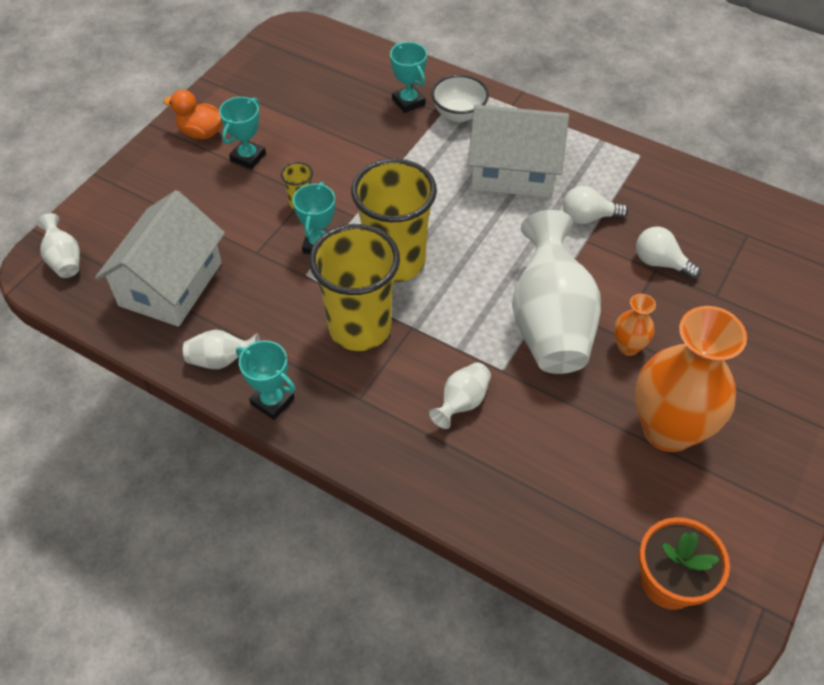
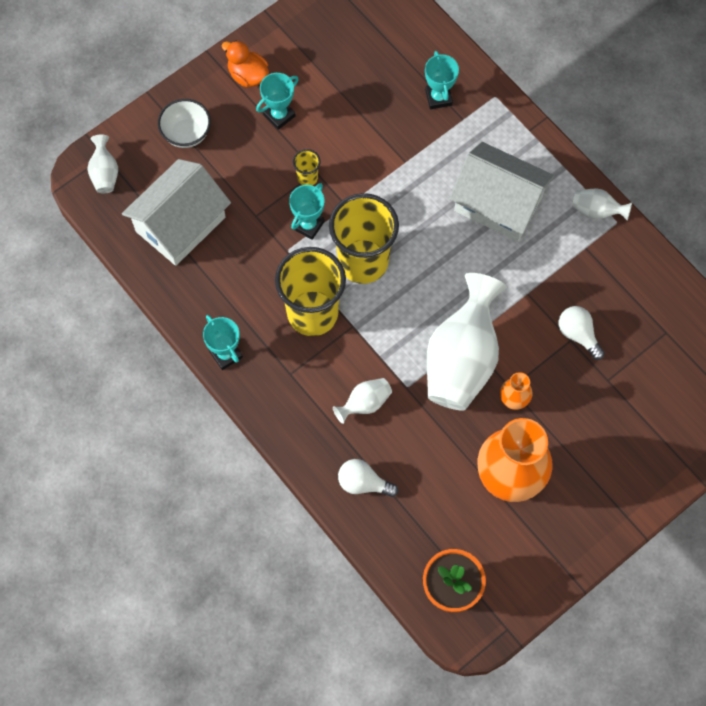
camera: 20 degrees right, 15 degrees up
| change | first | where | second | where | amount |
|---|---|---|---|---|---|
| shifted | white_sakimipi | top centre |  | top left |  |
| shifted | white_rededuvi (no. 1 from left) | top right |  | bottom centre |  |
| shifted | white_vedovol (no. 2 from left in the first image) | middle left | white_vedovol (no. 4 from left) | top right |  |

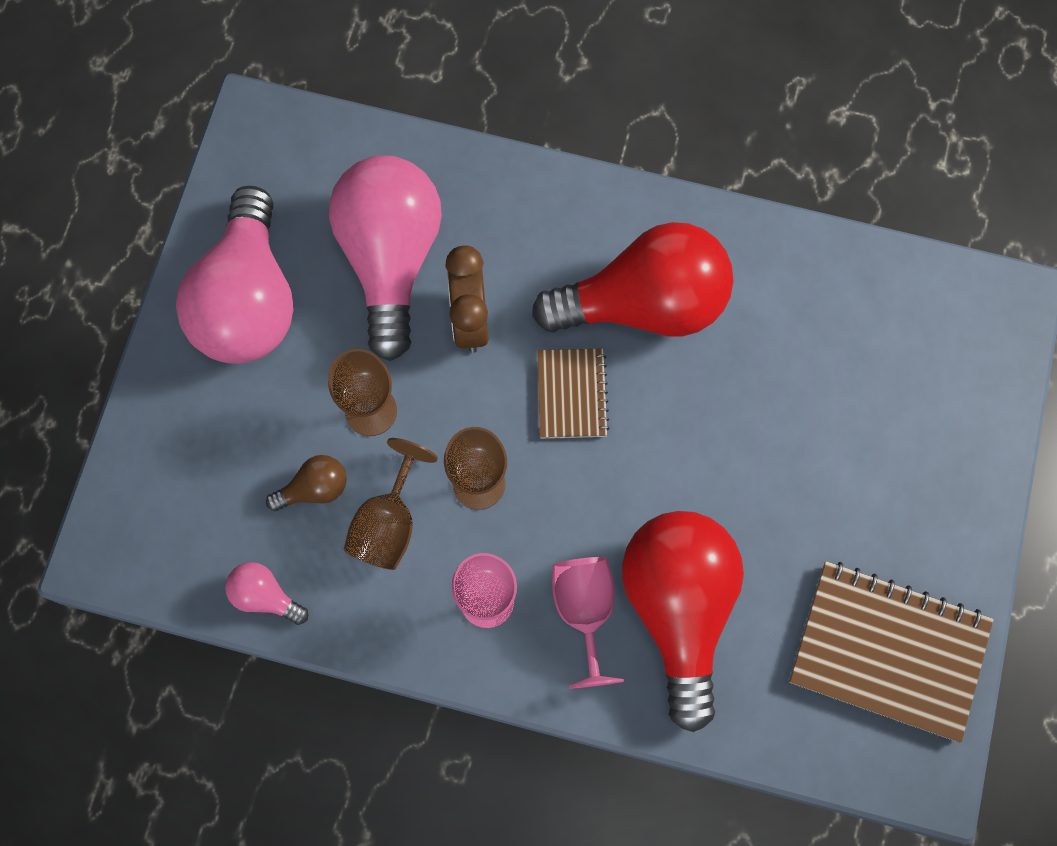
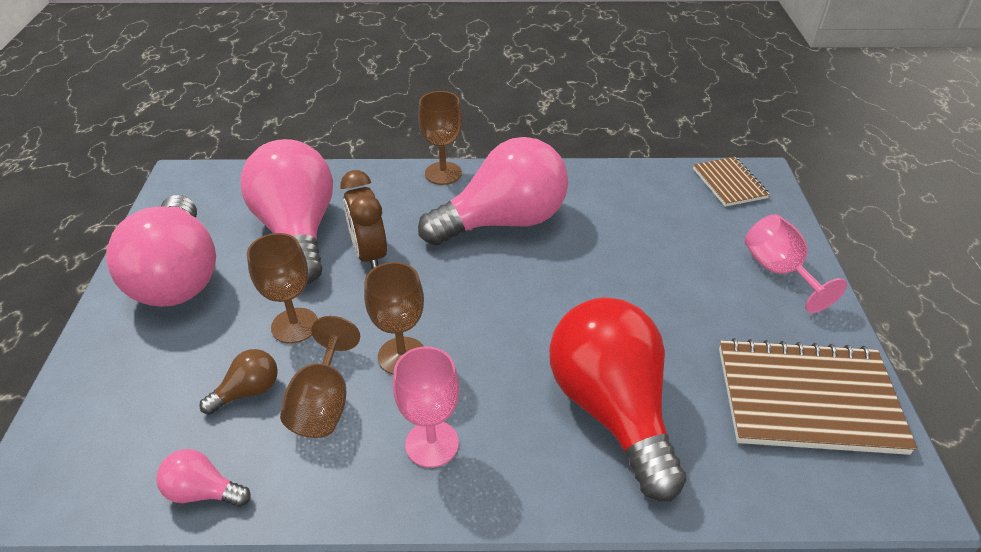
camera: 15 degrees left, 30 degrees down
| change | first | where | second | where | amount |
|---|---|---|---|---|---|
| repainted | red_rededuvi (no. 1 from left) | top centre | pink_rededuvi (no. 4 from left) | centre |  |
| shifted | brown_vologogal (no. 1 from left) | centre |  | top right |  |
| shifted | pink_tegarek (no. 2 from left) | bottom centre |  | middle right |  |
| new |  |  | brown_tegarek (no. 4 from left) | top centre |  |

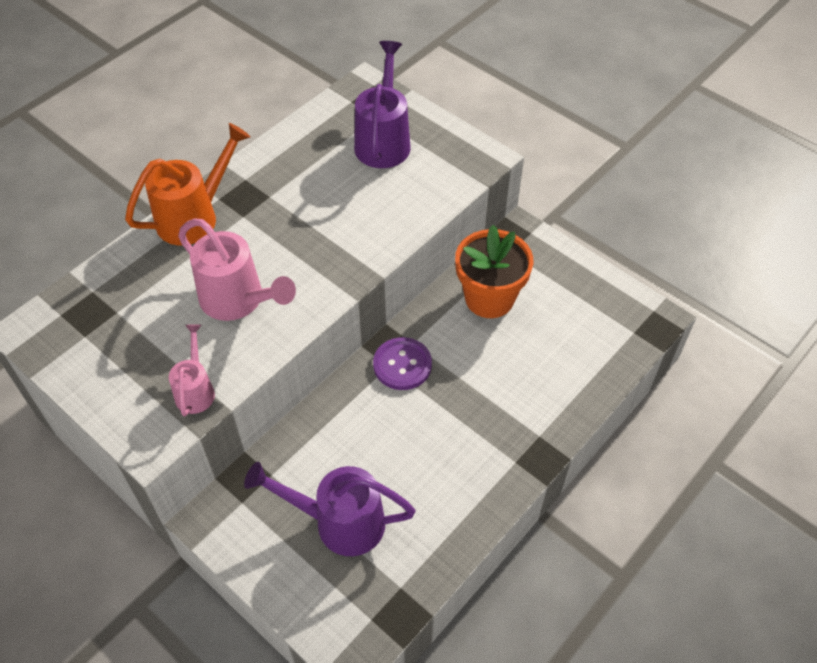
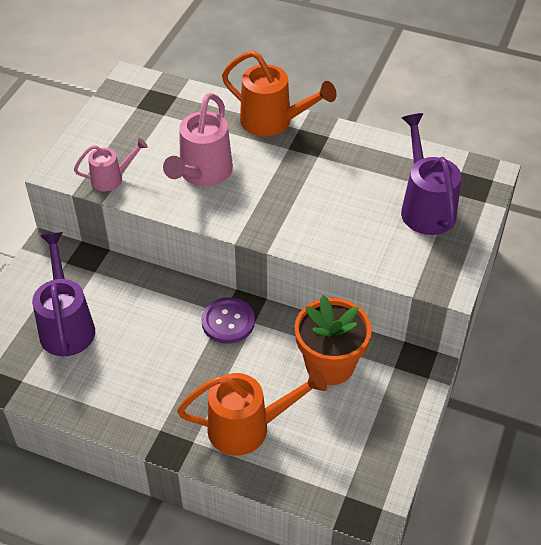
camera: 70 degrees right, 5 degrees down
| change | first | where | second | where | amount |
|---|---|---|---|---|---|
| rotated | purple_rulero (no. 2 from left) | top centre |  | top right | 90 degrees counterclockwise |
| new |  |  | orange_rulero (no. 1 from left) | bottom centre |  |

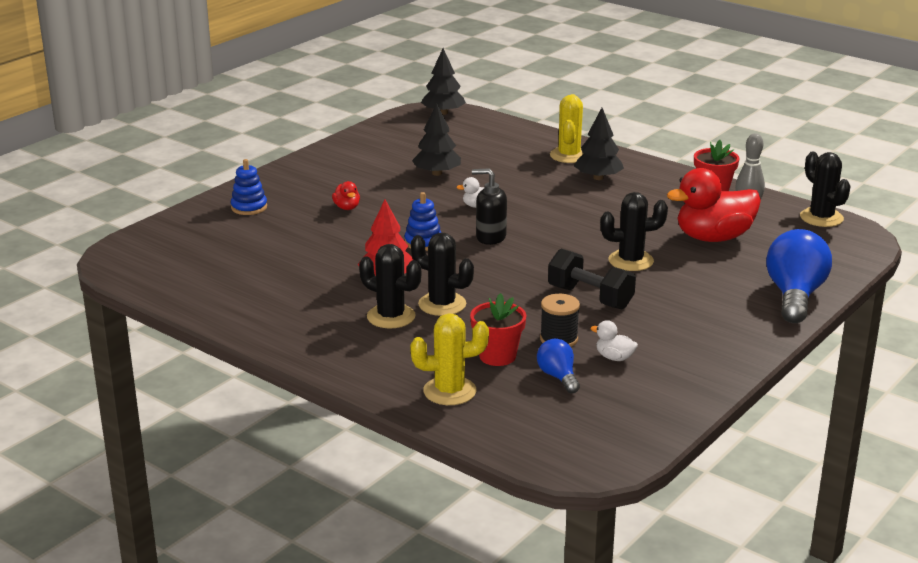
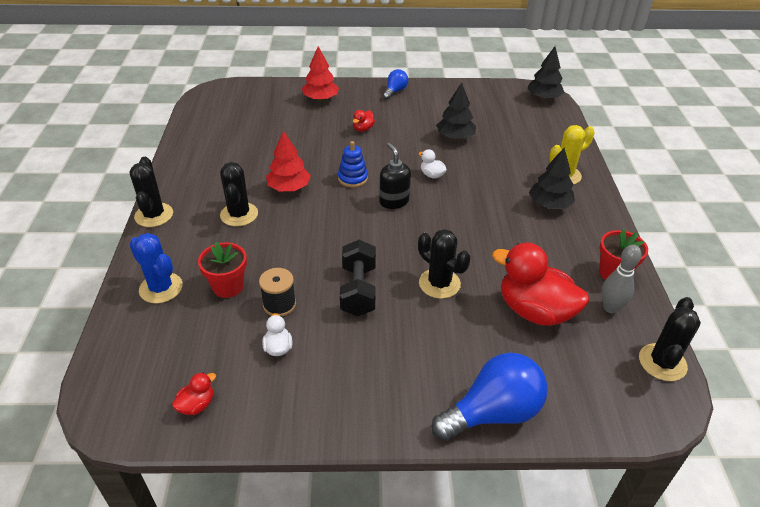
camera: 50 degrees right, 15 degrees up
| change | first | where | second | where | amount |
|---|---|---|---|---|---|
| swapped | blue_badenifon (no. 1 from left) | top left | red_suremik (no. 2 from left) | top centre |  |
| shifted | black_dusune (no. 2 from left in the first image) | centre | black_dusune (no. 1 from left) | middle left |  |
| repainted | yellow_dusune (no. 1 from left) | centre | blue_dusune | middle left |  |
| shifted | blue_rededuvi (no. 1 from left) | centre |  | top centre |  |
| new |  |  | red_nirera (no. 1 from left) | bottom left |  |

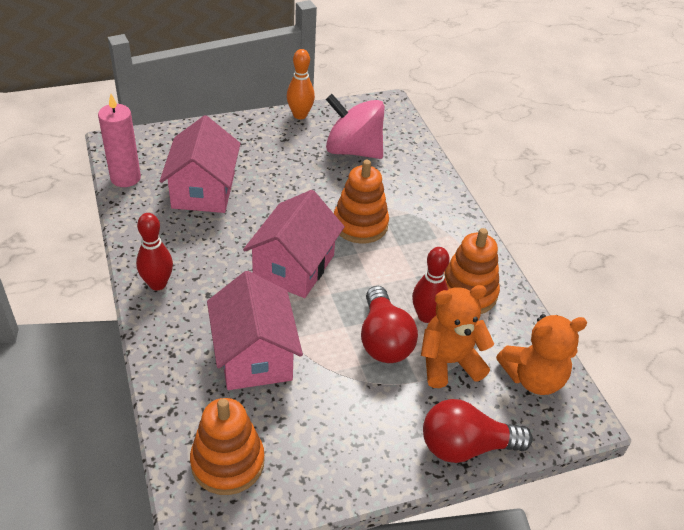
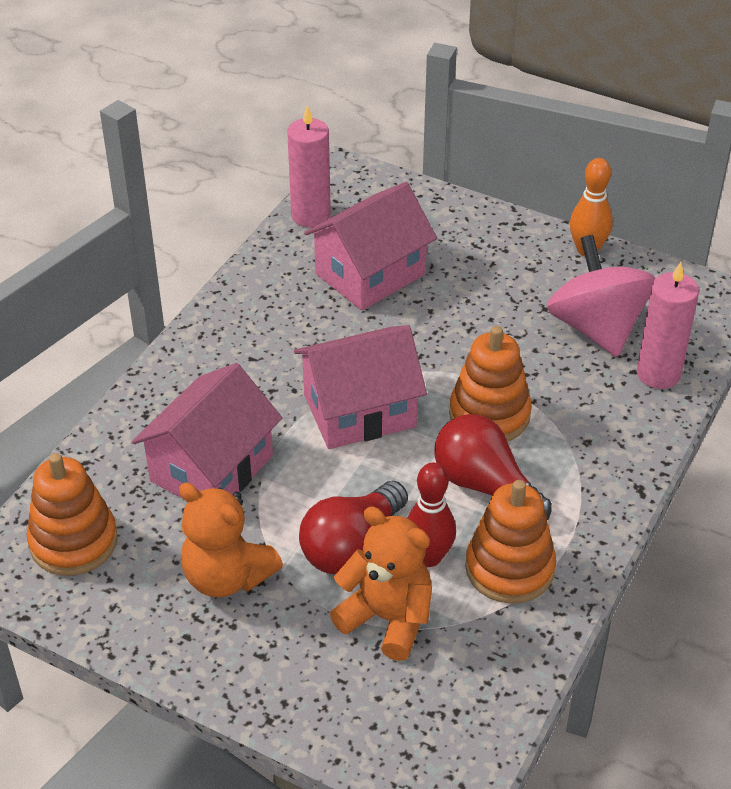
camera: 50 degrees right, 0 degrees up
| change | first | where | second | where | amount |
|---|---|---|---|---|---|
| gone | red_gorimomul (no. 1 from left) | middle left |  |  |  |
| shifted | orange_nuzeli (no. 2 from left in the first image) | bottom right | orange_nuzeli (no. 1 from left) | bottom left |  |
| shifted | red_rededuvi (no. 2 from left) | bottom right |  | middle right |  |
| new |  |  | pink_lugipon (no. 2 from left) | middle right |  |

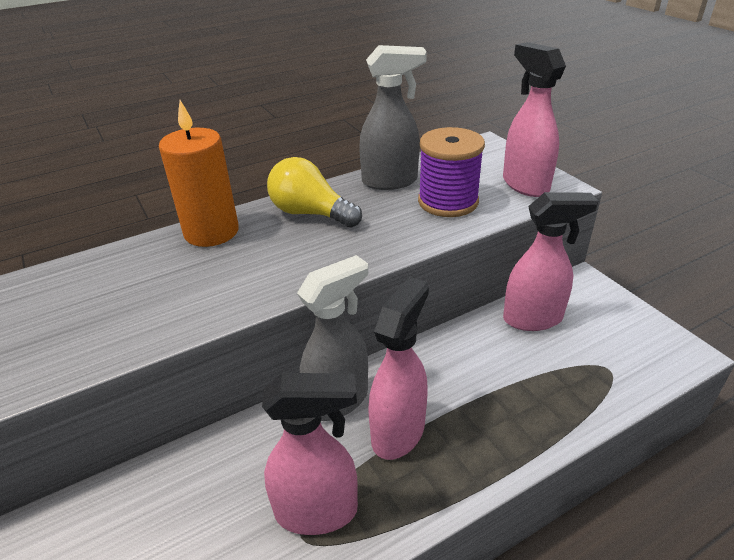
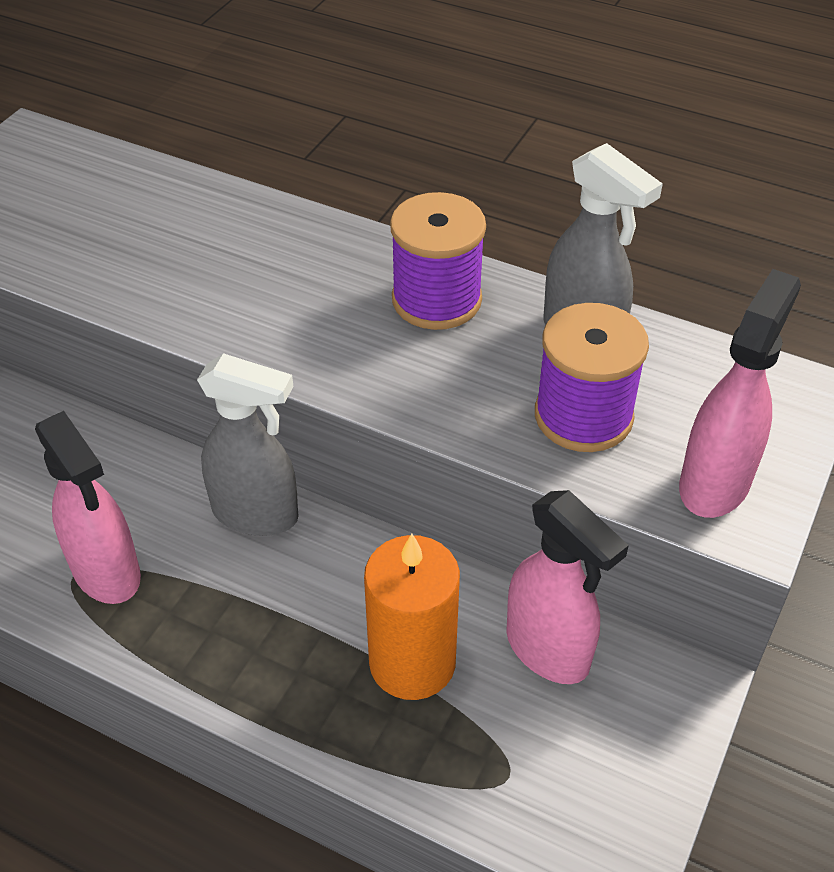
camera: 55 degrees right, 10 degrees up
| change | first | where | second | where | amount |
|---|---|---|---|---|---|
| shifted | orange_lugipon | top left |  | bottom centre |  |
| swapped | yellow_rededuvi | centre | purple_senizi (no. 1 from left) | top centre |  |
| gone | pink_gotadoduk (no. 2 from left) | centre |  |  |  |

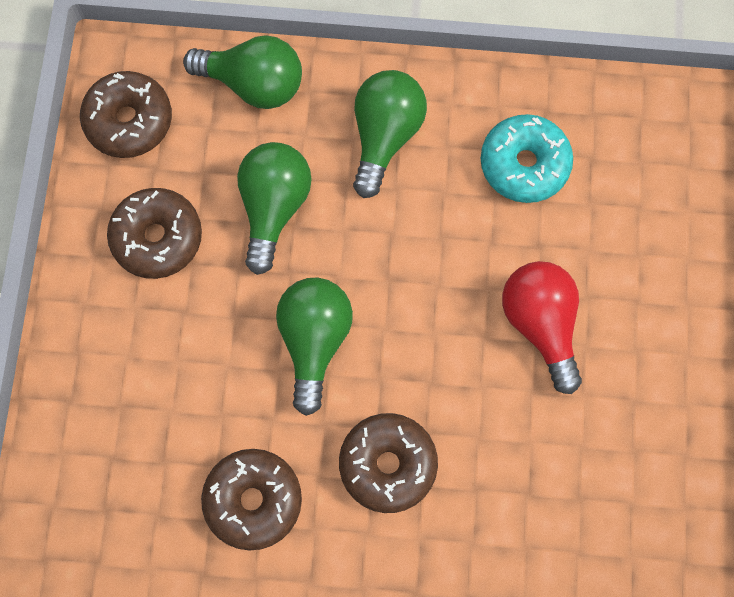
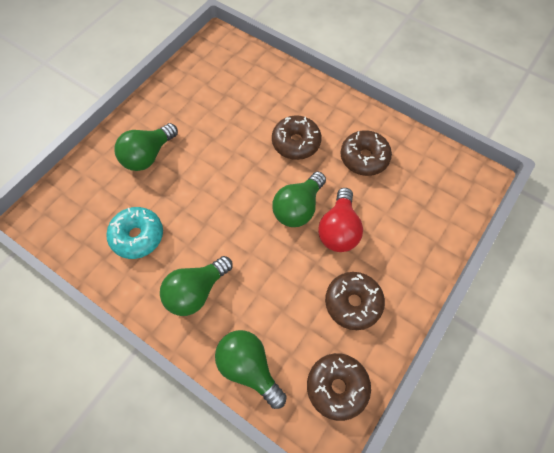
camera: 150 degrees left, 10 degrees down
| change | first | where | second | where | amount |
|---|---|---|---|---|---|
| shifted | green_rededuvi (no. 2 from left in the first image) | centre | green_rededuvi (no. 1 from left) | top left |  |
| shifted | red_rededuvi | middle right |  | centre |  |

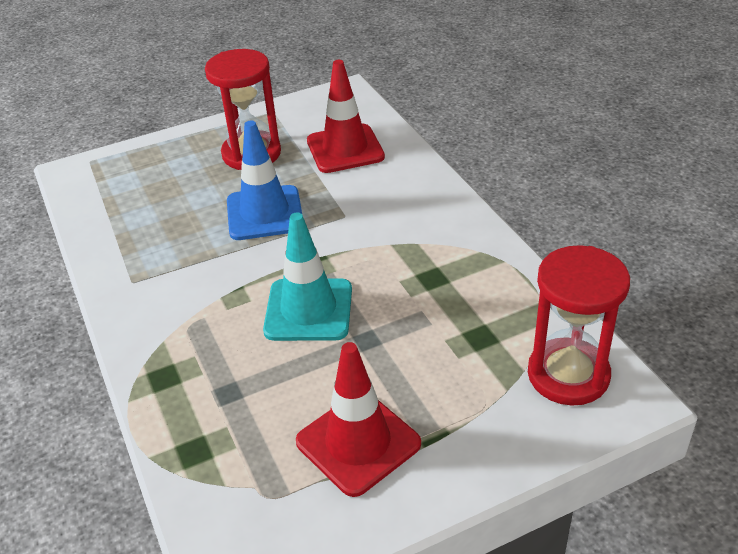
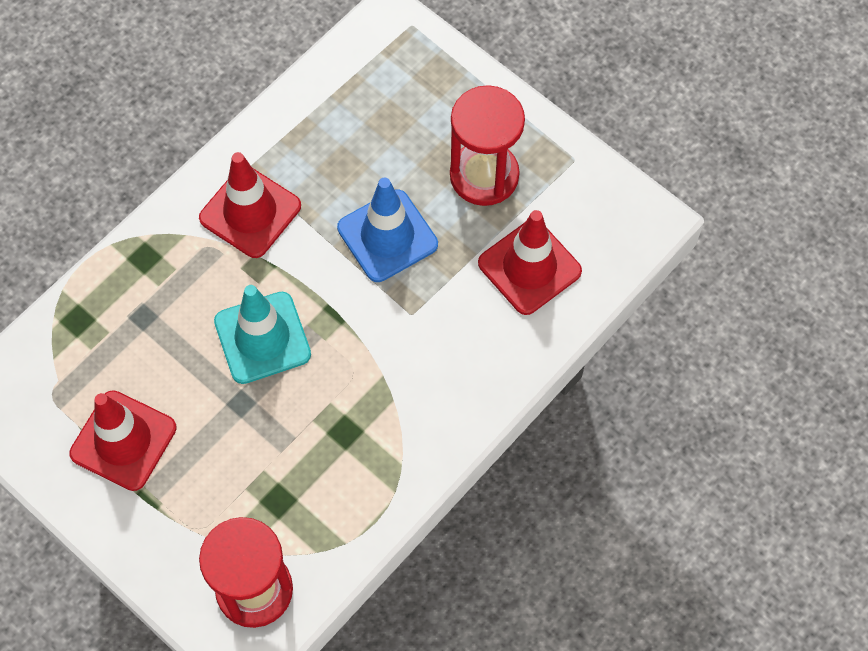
camera: 65 degrees right, 25 degrees up
| change | first | where | second | where | amount |
|---|---|---|---|---|---|
| new |  |  | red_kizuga (no. 2 from left) | top left |  |

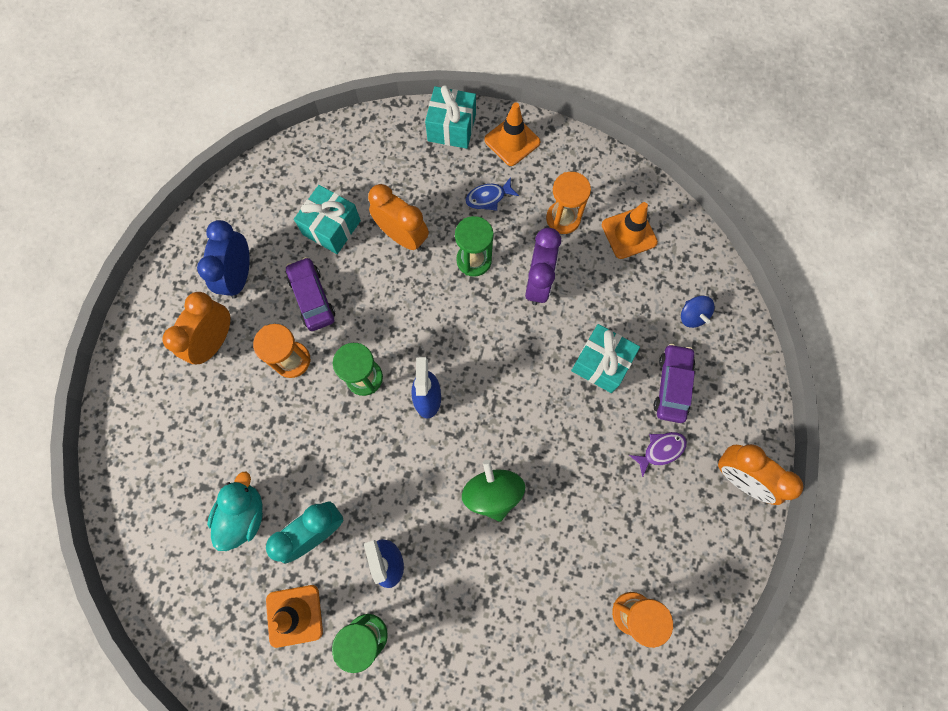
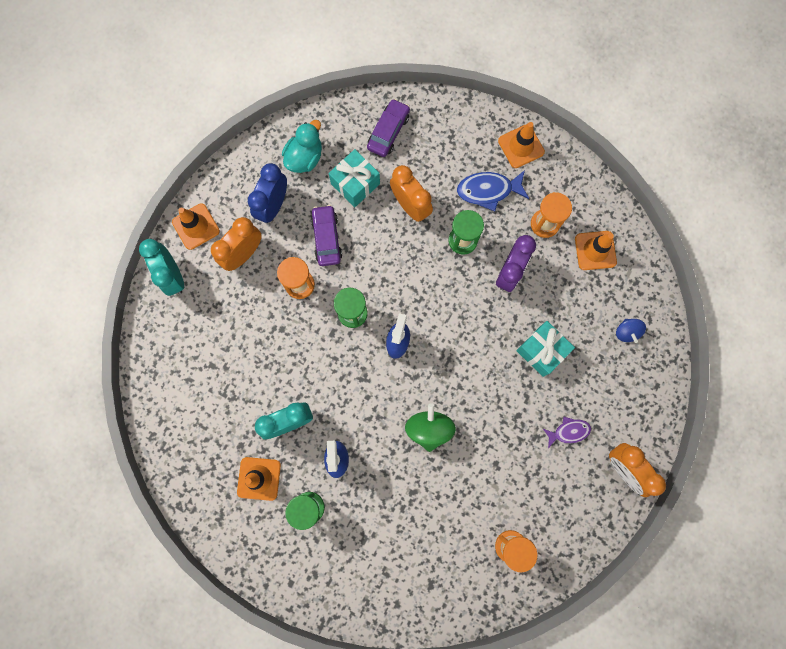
camera: 15 degrees right, 5 degrees up
| change | first | where | second | where | amount |
|---|---|---|---|---|---|
| gone | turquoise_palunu (no. 2 from left) | top centre |  |  |  |
| scaled | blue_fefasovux | top centre |  | top centre | x1.60 |
| shifted | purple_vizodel (no. 2 from left) | middle right |  | top centre |  |
| shifted | turquoise_nirera | bottom left |  | top centre |  |
| new |  |  | orange_kizuga (no. 1 from left) | middle left |  |
| new |  |  | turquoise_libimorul (no. 1 from left) | middle left |  |

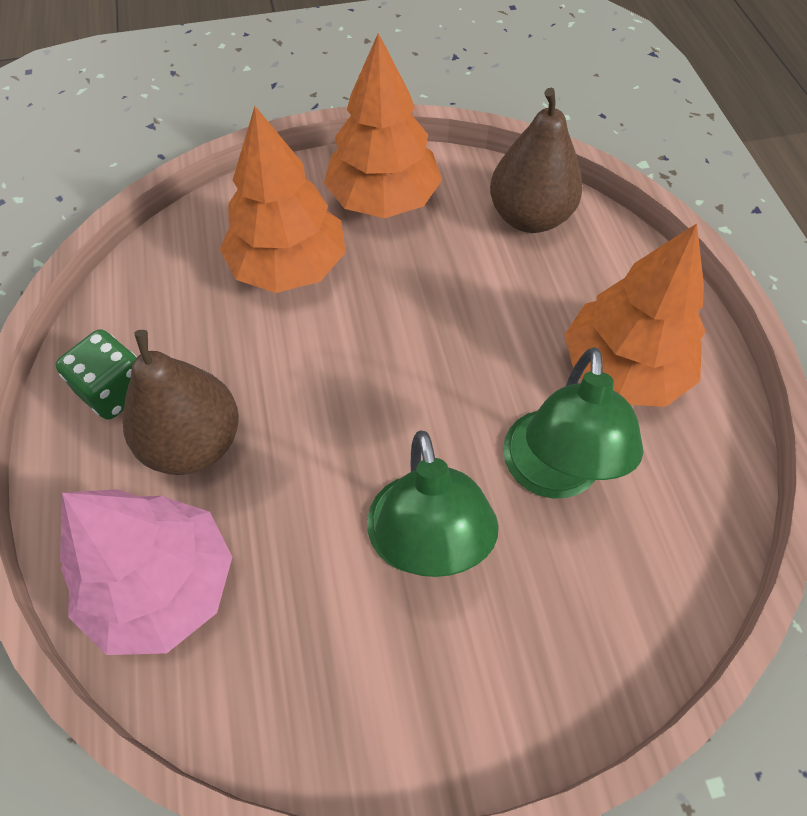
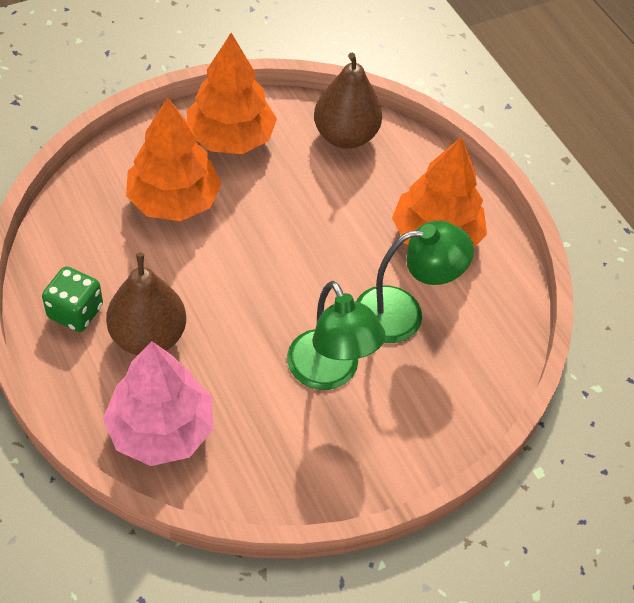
camera: 20 degrees left, 5 degrees down
| change | first | where | second | where | amount |
|---|---|---|---|---|---|
| rotated | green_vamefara (no. 2 from left) | middle right |  | centre | 90 degrees counterclockwise |

